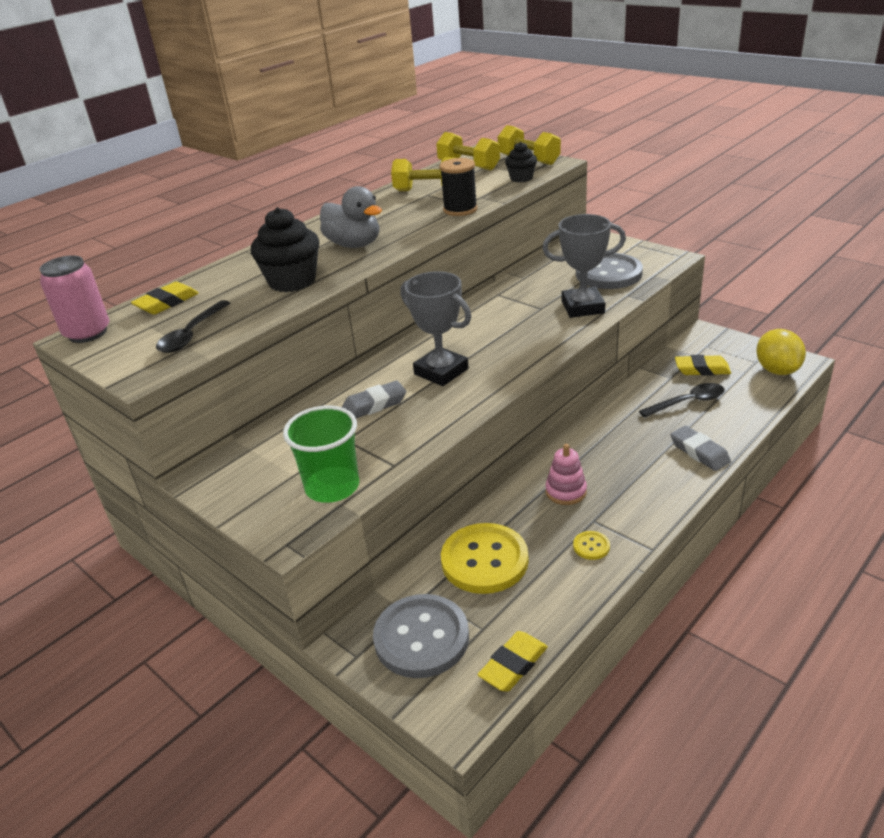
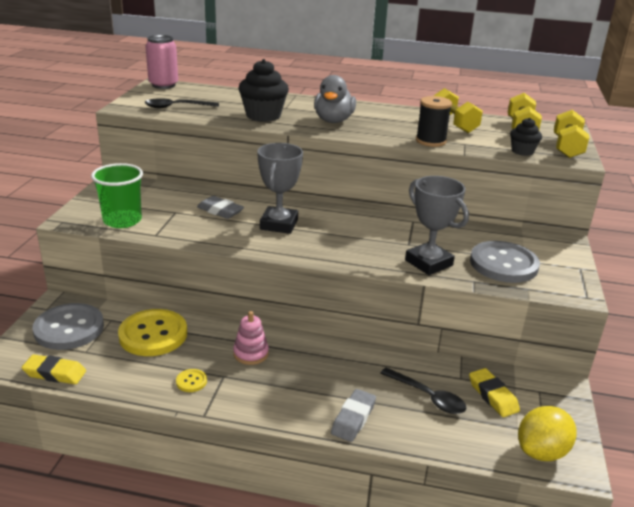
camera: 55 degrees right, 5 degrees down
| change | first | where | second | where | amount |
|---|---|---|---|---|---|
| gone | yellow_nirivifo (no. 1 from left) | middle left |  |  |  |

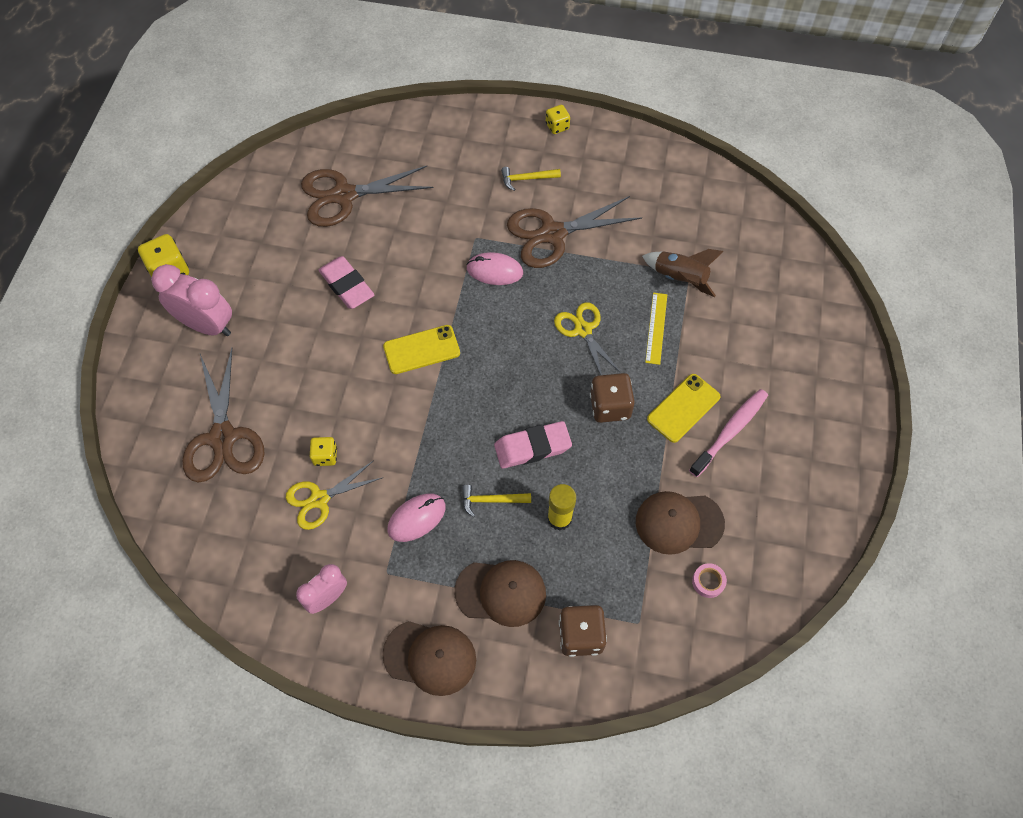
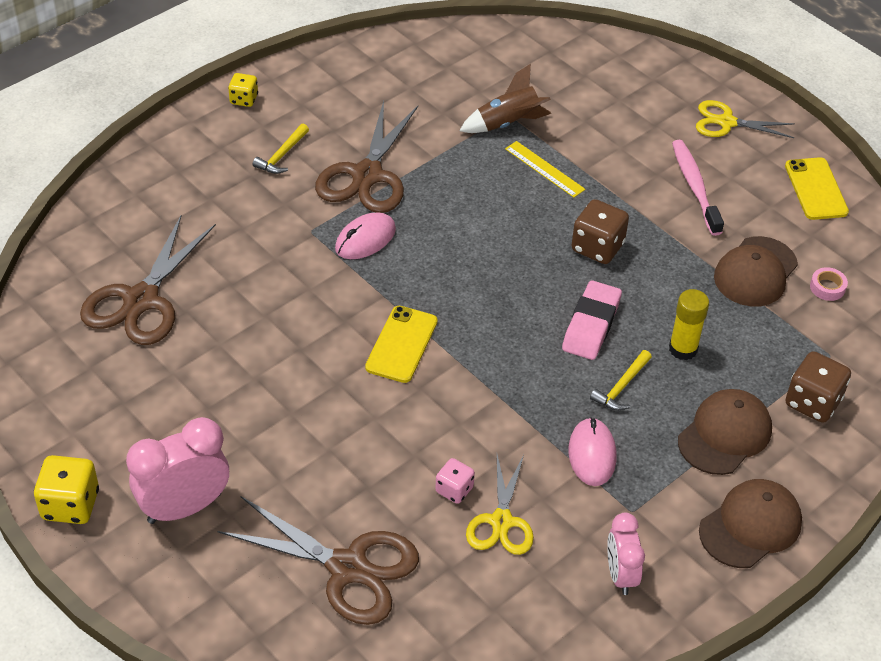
camera: 55 degrees left, 15 degrees down
| change | first | where | second | where | amount |
|---|---|---|---|---|---|
| gone | pink_nirivifo (no. 1 from left) | centre |  |  |  |
| shifted | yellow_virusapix (no. 2 from left) | centre |  | top right |  |
| shifted | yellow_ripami (no. 2 from left) | middle right |  | top right |  |
| repainted | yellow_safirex (no. 2 from left) | middle left | pink_safirex | bottom centre |  |

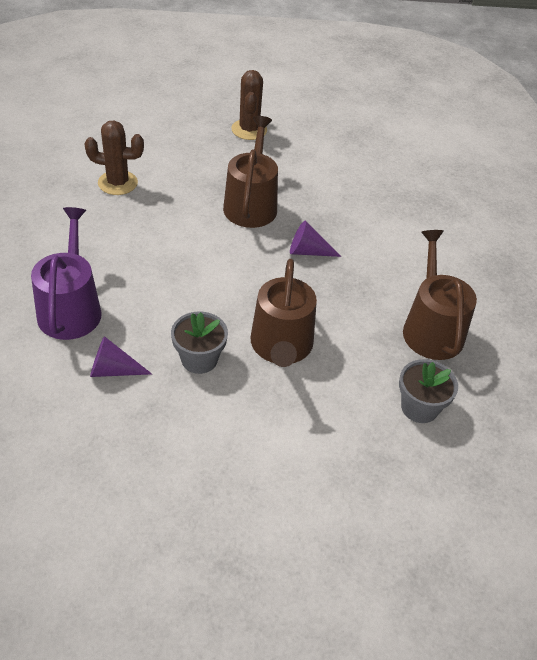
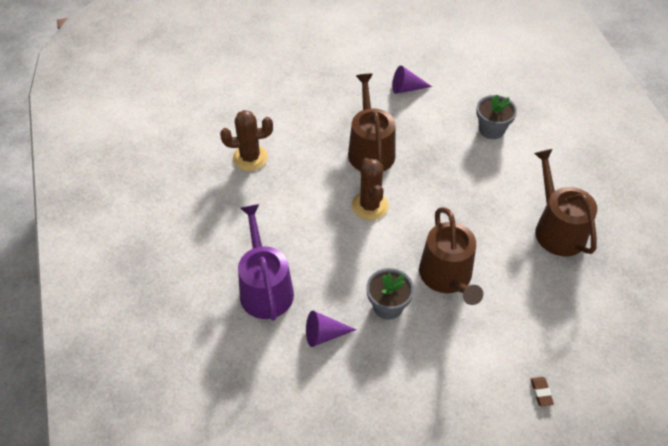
camera: 10 degrees left, 5 degrees up
| change | first | where | second | where | amount |
|---|---|---|---|---|---|
| shifted | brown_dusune (no. 2 from left) | top centre |  | centre |  |
| shifted | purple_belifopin (no. 2 from left) | centre |  | top centre |  |
| shifted | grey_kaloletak (no. 2 from left) | middle right |  | top right |  |
| new |  |  | brown_nirivifo | bottom right |  |

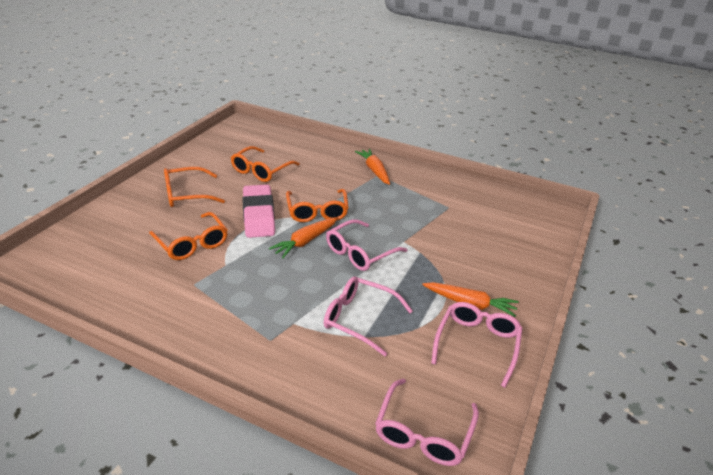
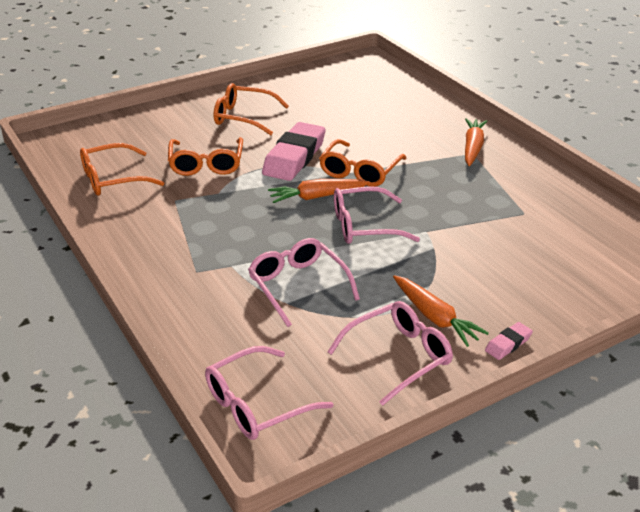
camera: 35 degrees right, 0 degrees up
| change | first | where | second | where | amount |
|---|---|---|---|---|---|
| shifted | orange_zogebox (no. 3 from left in the first image) | centre | orange_zogebox (no. 1 from left) | top left |  |
| new |  |  | pink_nirivifo (no. 2 from left) | middle right |  |

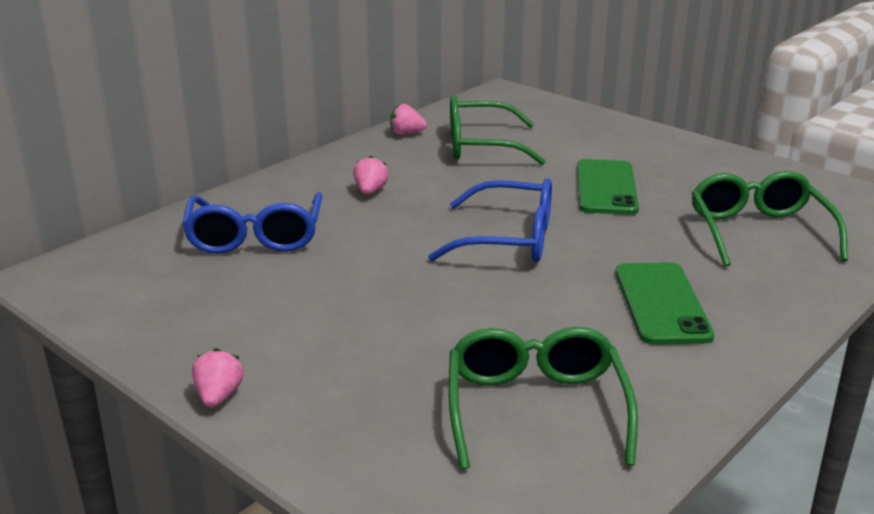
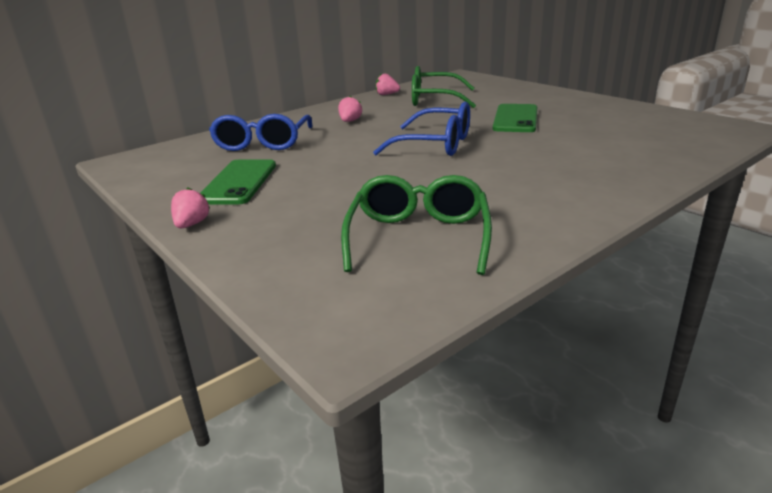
camera: 10 degrees right, 0 degrees up
| change | first | where | second | where | amount |
|---|---|---|---|---|---|
| gone | green_zogebox (no. 3 from left) | middle right |  |  |  |
| shifted | green_ripami (no. 2 from left in the first image) | middle right | green_ripami (no. 1 from left) | middle left |  |

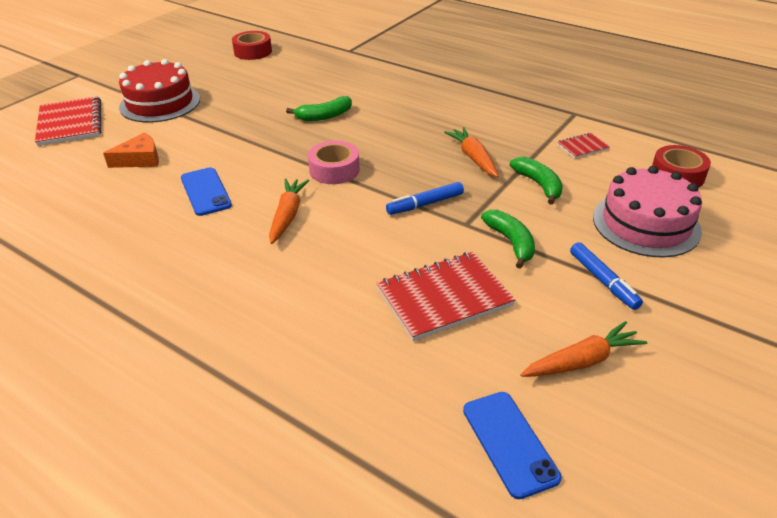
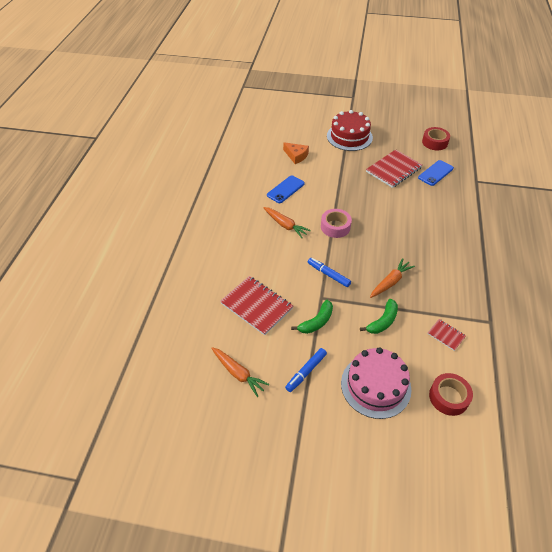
camera: 65 degrees right, 10 degrees up
| change | first | where | second | where | amount |
|---|---|---|---|---|---|
| shifted | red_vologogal (no. 1 from left in the first image) | top left | red_vologogal (no. 2 from left) | top right |  |
| gone | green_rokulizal (no. 1 from left) | top centre |  |  |  |
| rotated | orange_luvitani (no. 1 from left in the first image) | centre | orange_luvitani (no. 2 from left) | centre | 60 degrees clockwise |
| shifted | blue_ripami (no. 2 from left) | bottom centre |  | top right |  |

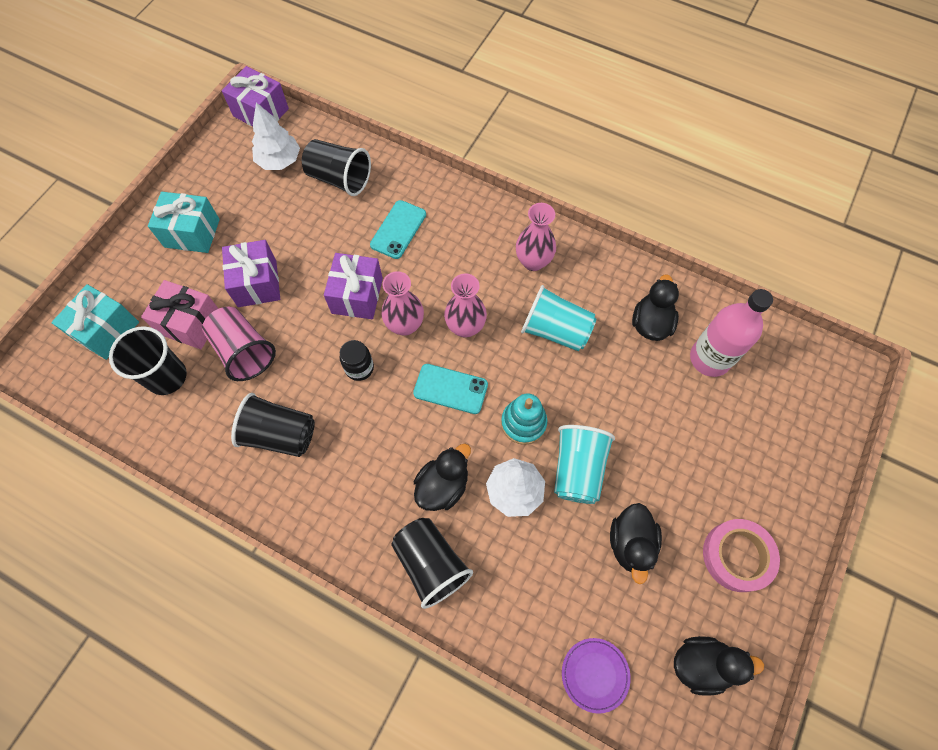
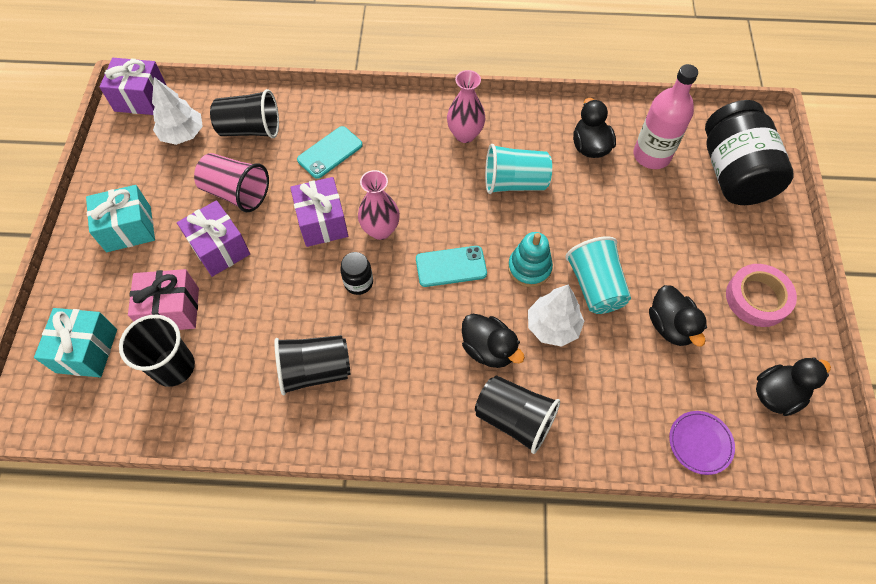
camera: 25 degrees left, 5 degrees down
| change | first | where | second | where | amount |
|---|---|---|---|---|---|
| rotated | turquoise_ripami (no. 1 from left) | top centre |  | top centre | 45 degrees clockwise |
| gone | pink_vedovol (no. 2 from left) | centre |  |  |  |
| shifted | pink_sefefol | middle left |  | top left |  |
| rotated | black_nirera (no. 1 from left) | centre |  | centre | 120 degrees clockwise |
| new |  |  | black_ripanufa (no. 2 from left) | top right |  |

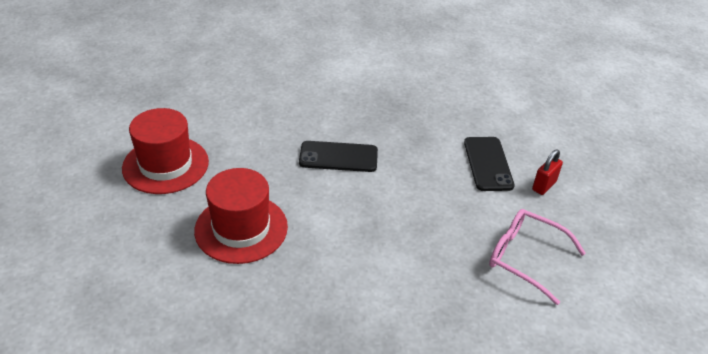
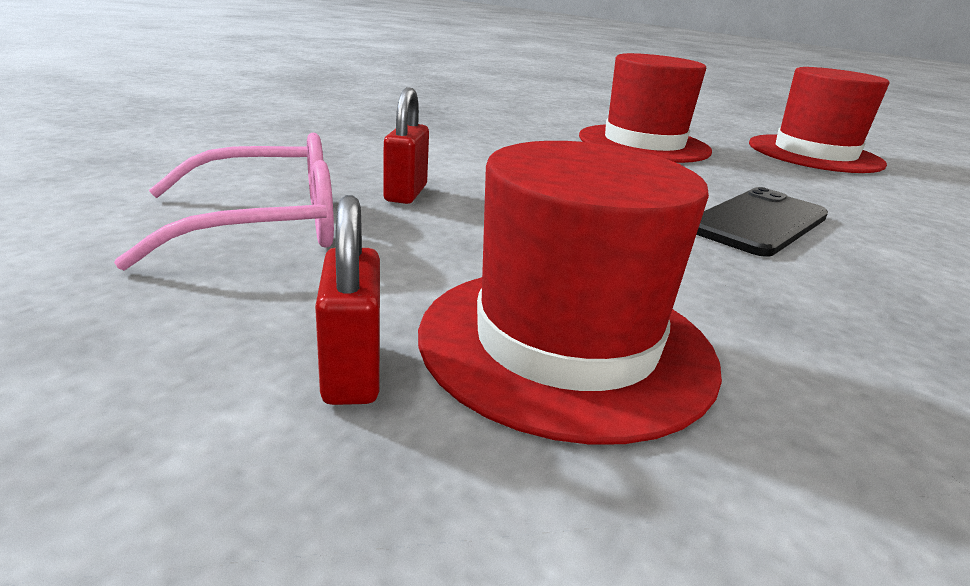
camera: 130 degrees right, 15 degrees down
| change | first | where | second | where | amount |
|---|---|---|---|---|---|
| swapped | black_ripami (no. 2 from left) | middle right | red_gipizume (no. 1 from left) | centre |  |
| new |  |  | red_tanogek (no. 2 from left) | top centre |  |

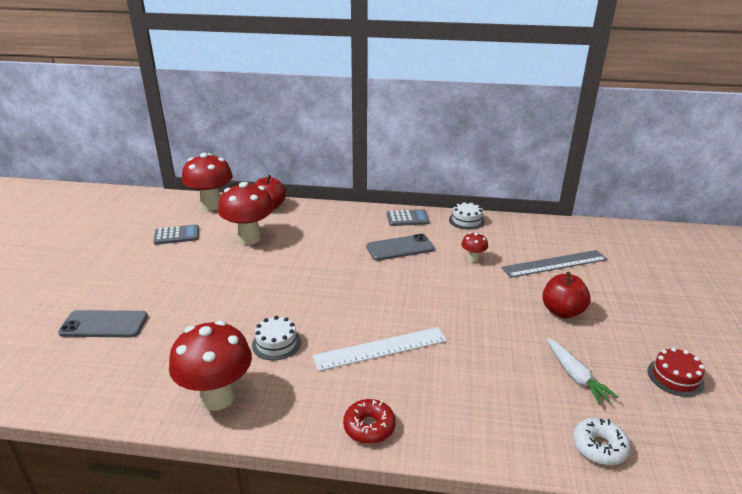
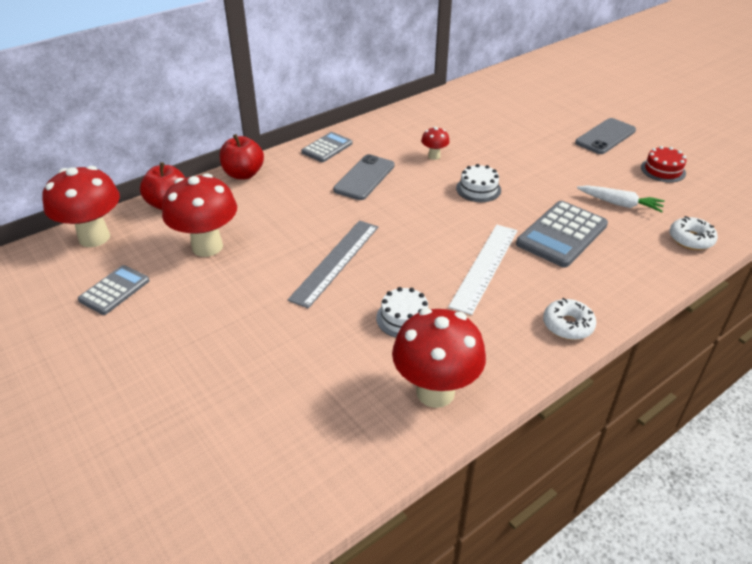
camera: 45 degrees left, 10 degrees up
| change | first | where | second | where | amount |
|---|---|---|---|---|---|
| shifted | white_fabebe (no. 2 from left) | centre |  | top centre |  |
| shifted | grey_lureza | middle right |  | centre |  |
| shifted | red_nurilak (no. 2 from left) | middle right |  | top left |  |
| shifted | grey_ripami (no. 1 from left in the first image) | middle left | grey_ripami (no. 2 from left) | top right |  |
| repainted | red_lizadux | bottom centre | white_lizadux (no. 1 from left) | middle right |  |
| new |  |  | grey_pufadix (no. 3 from left) | middle right |  |

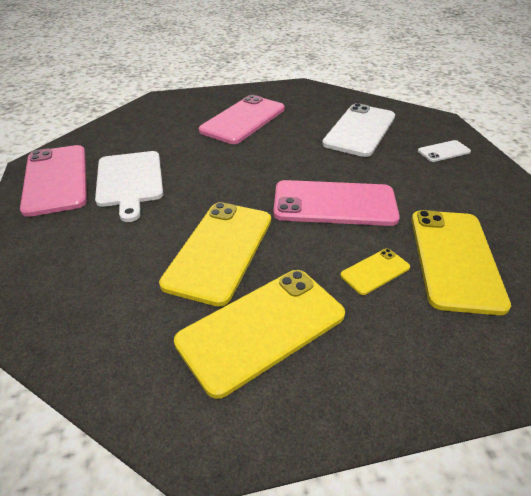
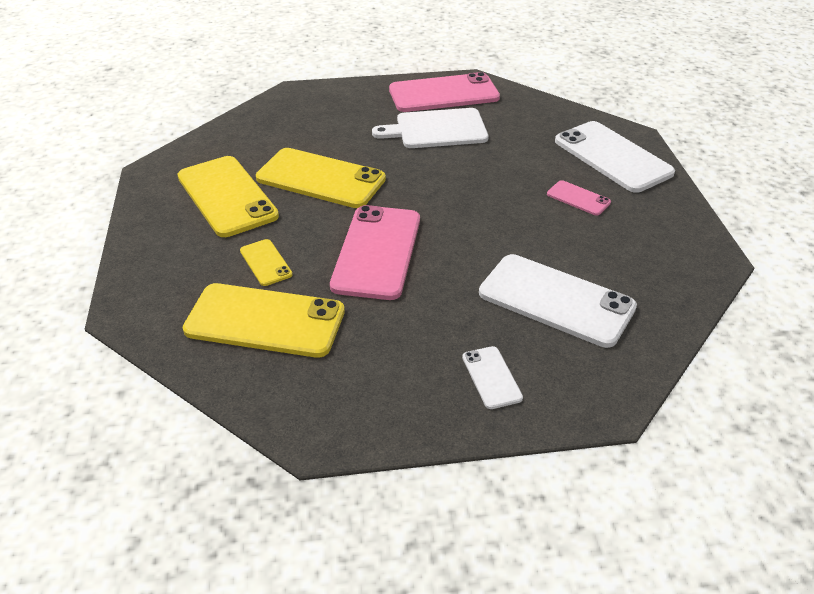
camera: 95 degrees right, 0 degrees up
| change | first | where | second | where | amount |
|---|---|---|---|---|---|
| scaled | pink_ripami (no. 2 from left in the first image) | top centre | pink_ripami (no. 3 from left) | middle right | x0.47 |
| new |  |  | white_ripami (no. 3 from left) | top right |  |

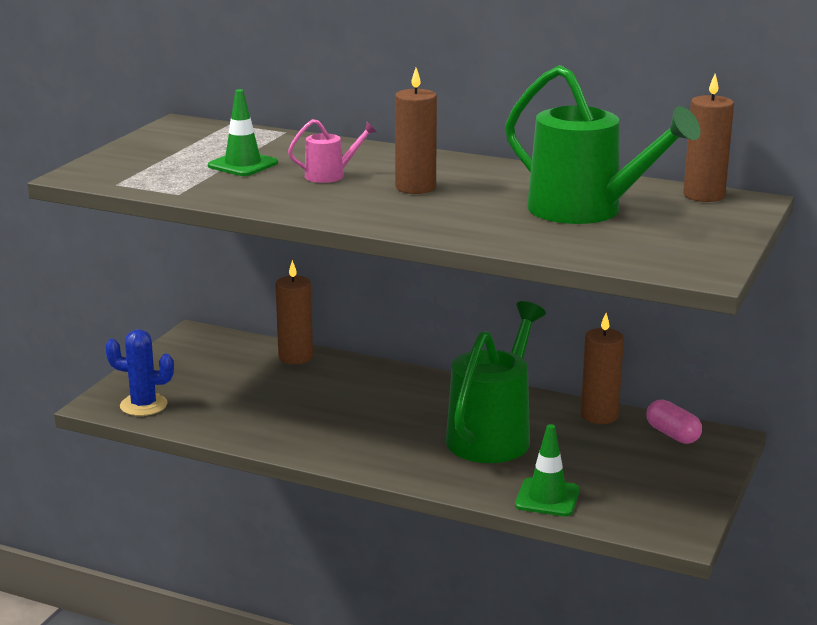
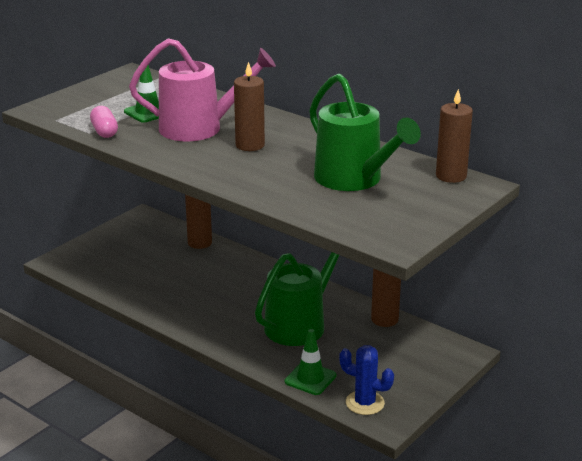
camera: 15 degrees right, 5 degrees up
| change | first | where | second | where | amount |
|---|---|---|---|---|---|
| scaled | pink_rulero | top centre |  | top centre | x2.22 |
| shifted | blue_dusune | middle left |  | bottom centre |  |
| shifted | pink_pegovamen | bottom right |  | top left |  |

